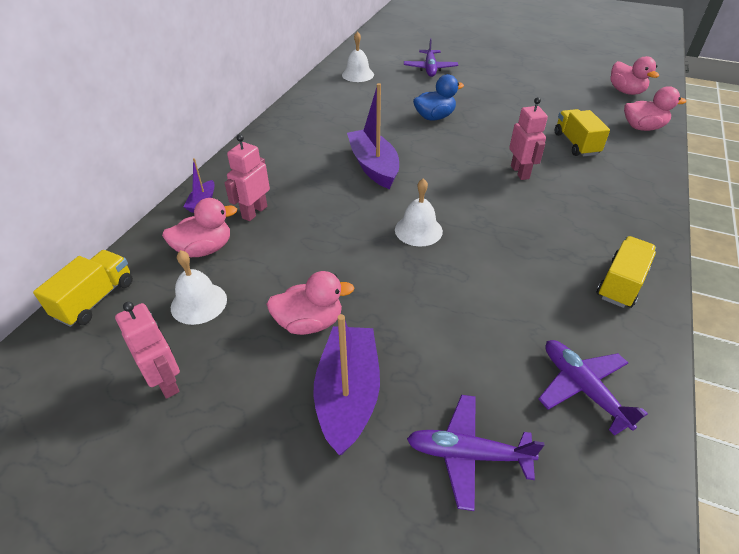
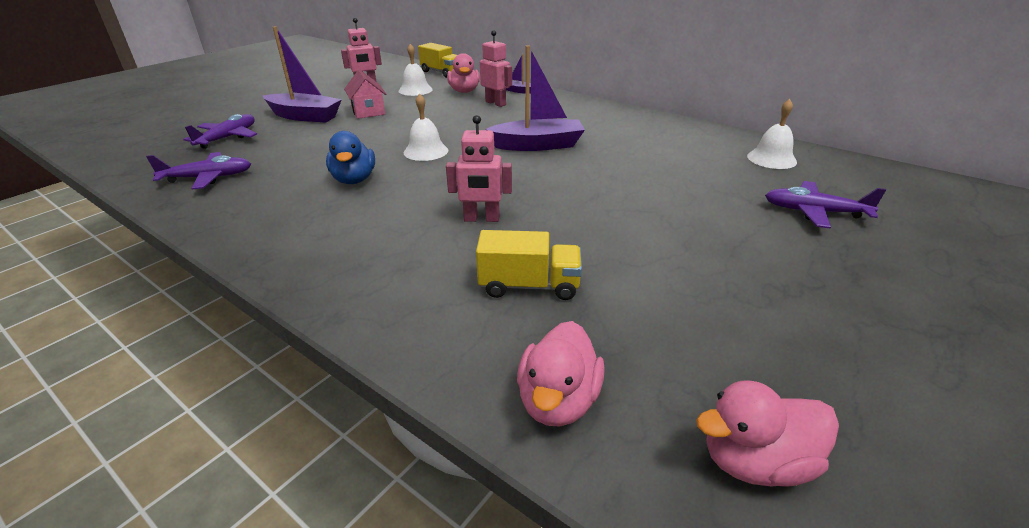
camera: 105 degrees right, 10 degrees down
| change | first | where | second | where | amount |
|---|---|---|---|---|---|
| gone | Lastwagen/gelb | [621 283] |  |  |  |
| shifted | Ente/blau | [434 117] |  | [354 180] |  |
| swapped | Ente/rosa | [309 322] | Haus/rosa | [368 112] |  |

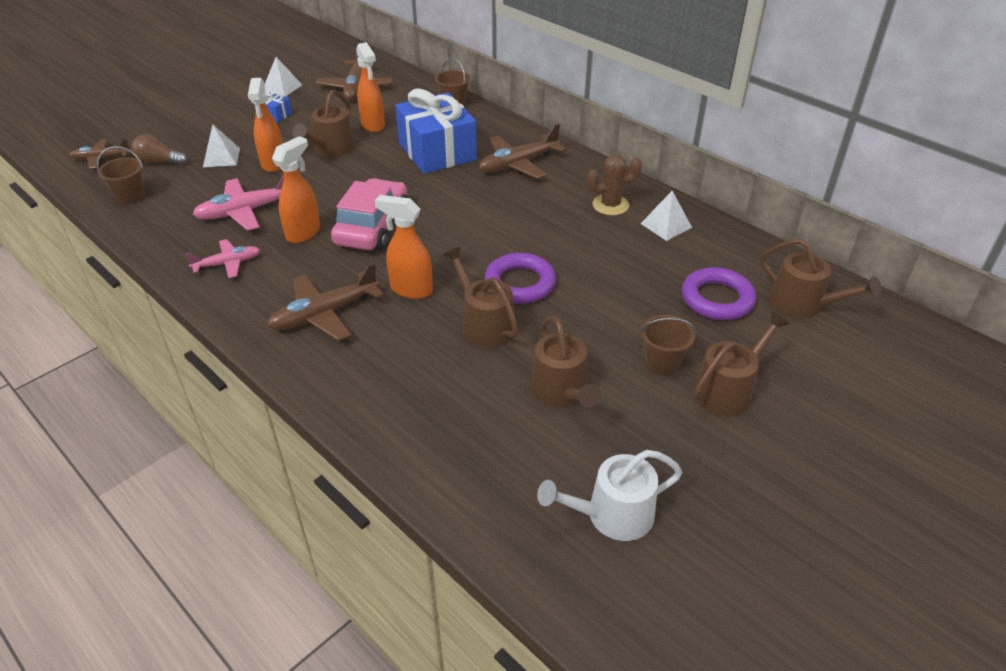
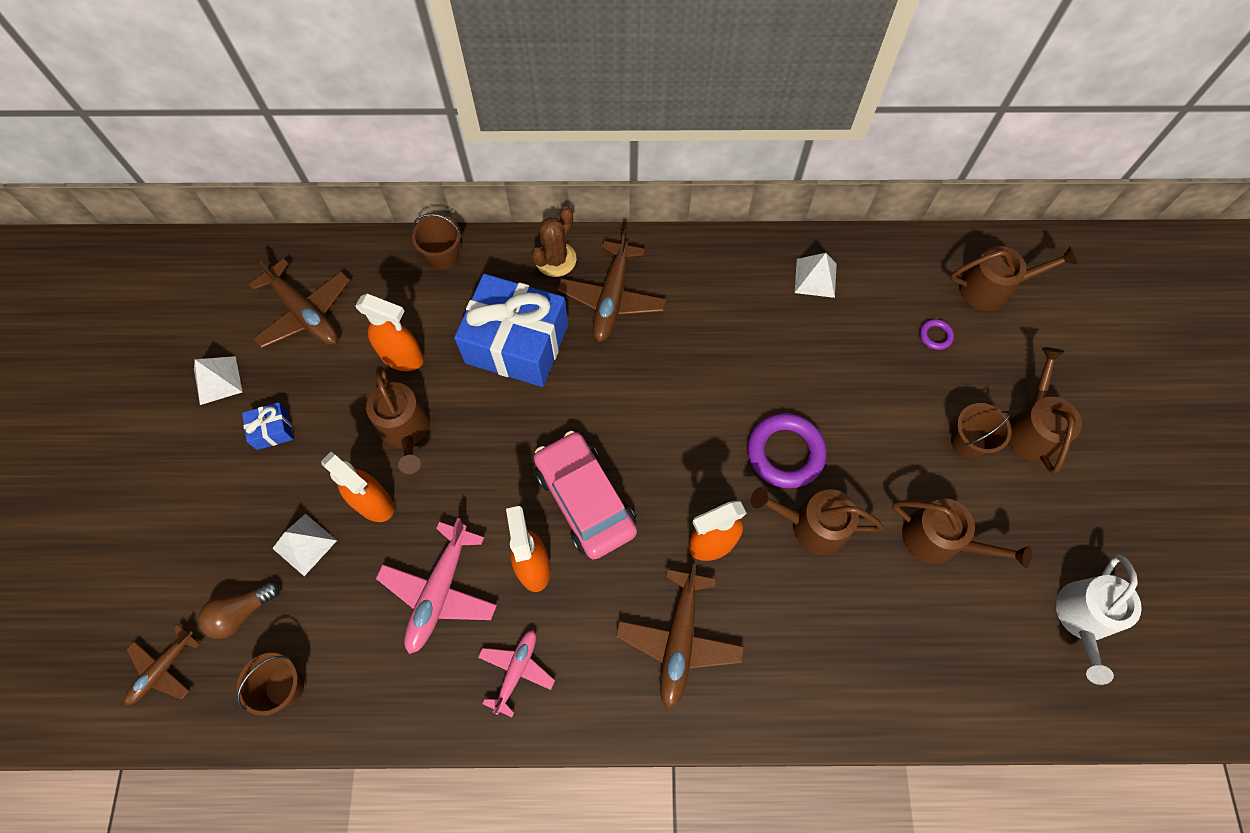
camera: 45 degrees left, 25 degrees up
| change | first | where | second | where | amount |
|---|---|---|---|---|---|
| shifted | Kaktus/braun | [610 205] |  | [555 259] |  |
| scaled | Ring/lila | [717 299] |  | [935 336] | x0.46 |

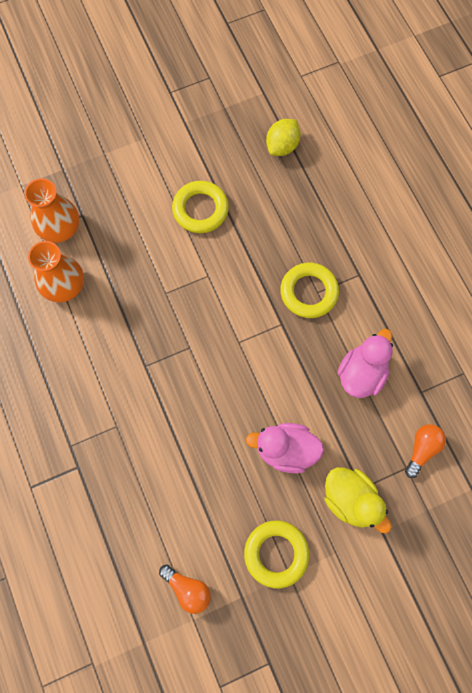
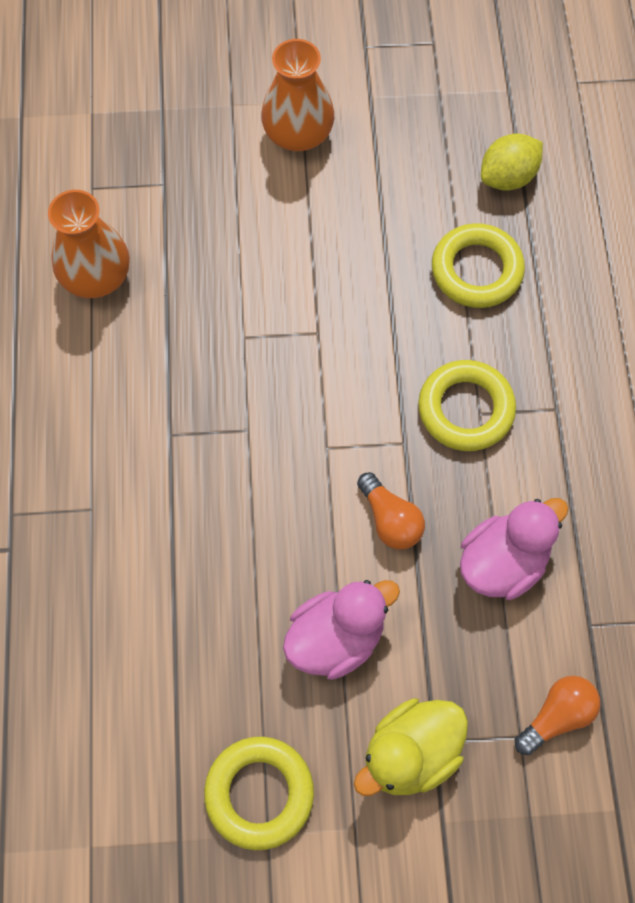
camera: 20 degrees right, 5 degrees down
| change | first | where | second | where | amount |
|---|---|---|---|---|---|
| shifted | Vase/orange | [60 228] |  | [298 133] |  |
| shifted | Glühbirne/orange | [187 589] |  | [390 519] |  |
| shifted | Ring/gelb | [200 209] |  | [476 270] |  |
| rotated | Ente/rosa | [285 450] |  | [336 638] | 120 degrees clockwise |
| rotated | Ente/gelb | [351 500] |  | [410 753] | 75 degrees clockwise |

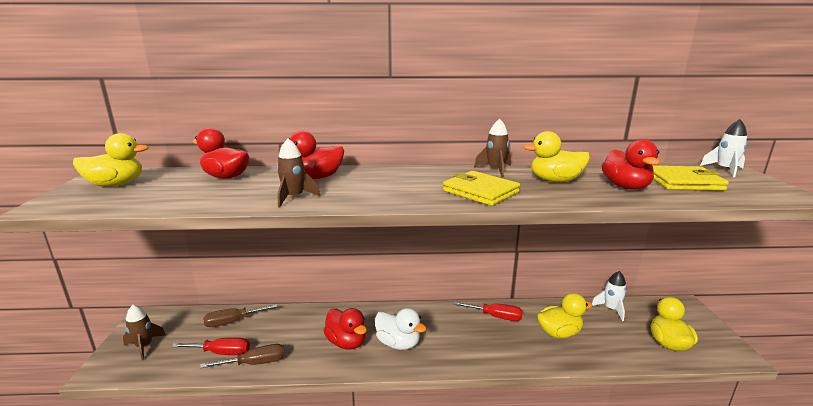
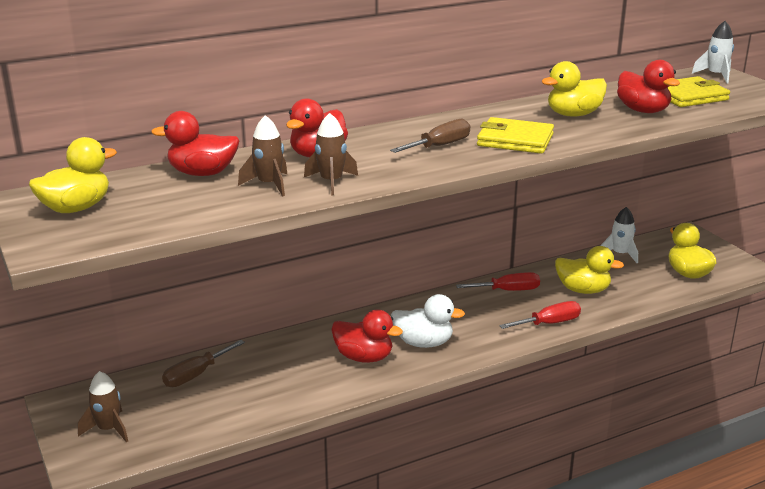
camera: 25 degrees left, 5 degrees up
| change | first | where | second | where | amount |
|---|---|---|---|---|---|
| shifted | Schraubenzieher/rot | [221 353] |  | [549 323] |  |
| shifted | Schraubenzieher/braun | [255 363] |  | [440 146] |  |
| shifted | Rakete/braun | [495 169] |  | [269 185] |  |
| rotated | Ente/gelb | [559 333] |  | [583 290] | 60 degrees clockwise |

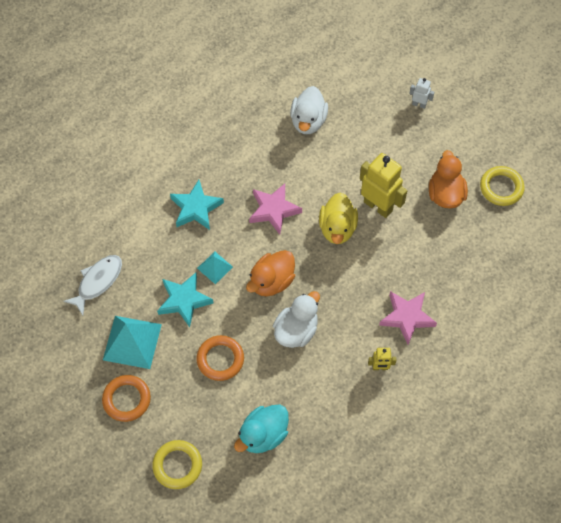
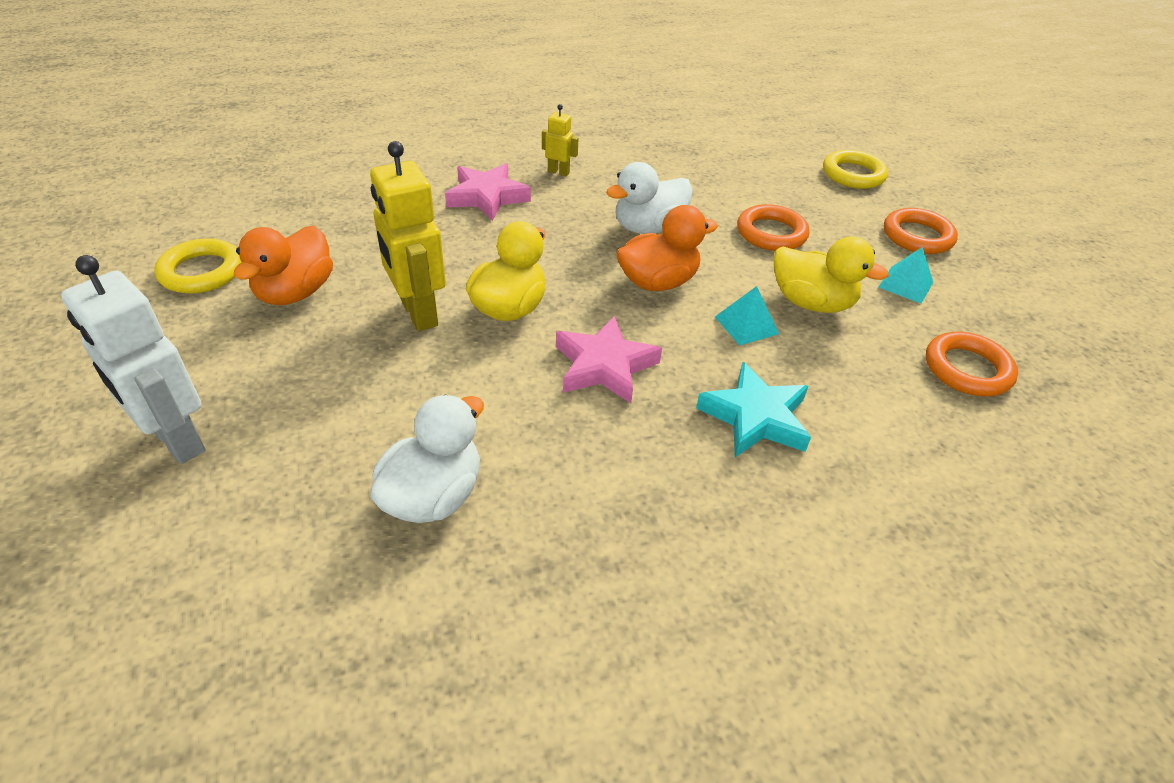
camera: 160 degrees left, 20 degrees down
| change | first | where | second | where | amount |
|---|---|---|---|---|---|
| gone | Ente/türkis | [263 435] |  |  |  |
| swapped | Fisch/weiß | [98 282] | Ring/orange | [967 369] |  |
| swapped | Stern/türkis | [184 300] | Ente/gelb | [811 303] |  |
| scaled | Pyramide/türkis | [132 342] |  | [905 284] | x0.55 |
| scaled | Roboter/weiß | [419 104] |  | [177 440] | x2.04 |

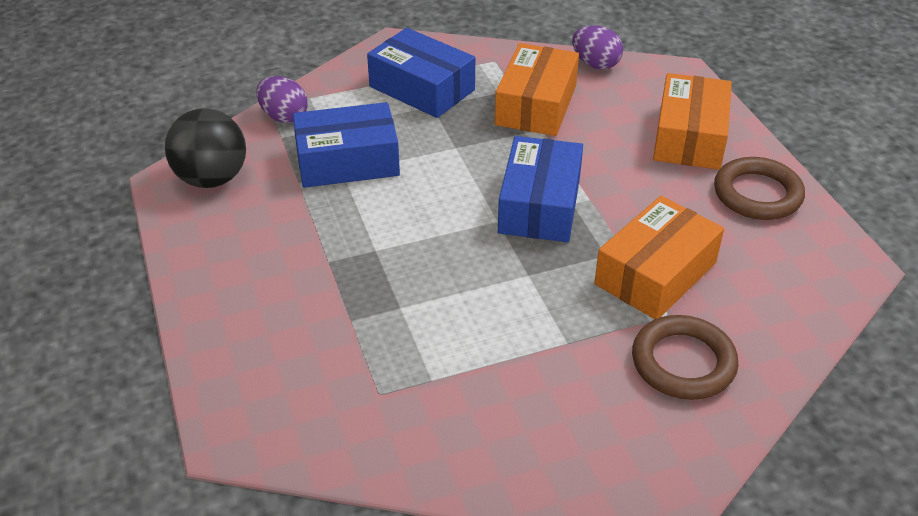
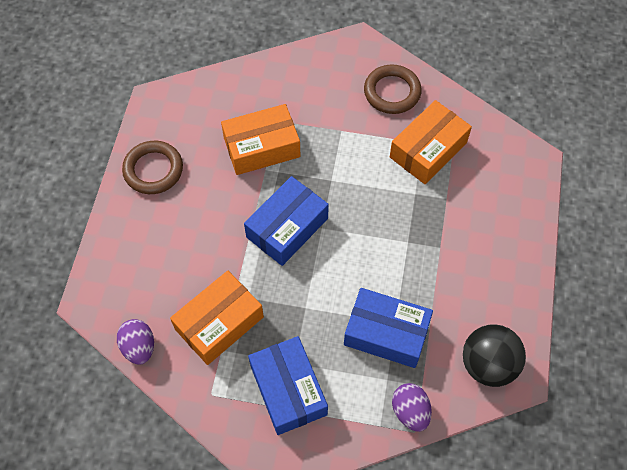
camera: 150 degrees left, 20 degrees up
| change | first | where | second | where | amount |
|---|---|---|---|---|---|
| shifted | Ring/braun | [683 362] |  | [392 92] |  |
| shifted | Schachtel/orange | [689 137] |  | [428 150] |  |

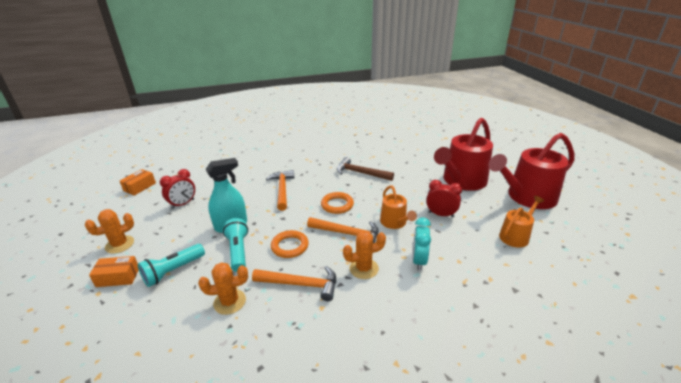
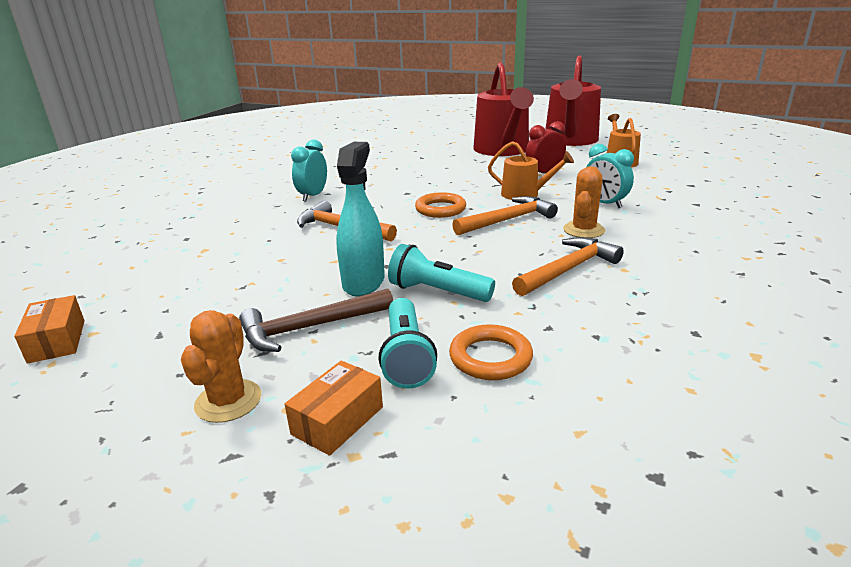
camera: 50 degrees left, 5 degrees down
| change | first | where | second | where | amount |
|---|---|---|---|---|---|
| gone | Wecker/rot | [183 204] |  |  |  |
| gone | Kaktus/orange | [229 302] |  |  |  |
| new |  |  | Wecker/türkis | [313 196] |  |
| shifted | Ring/orange | [290 246] |  | [490 357] |  |
| shifted | Hammer/braun | [360 173] |  | [310 327] |  |

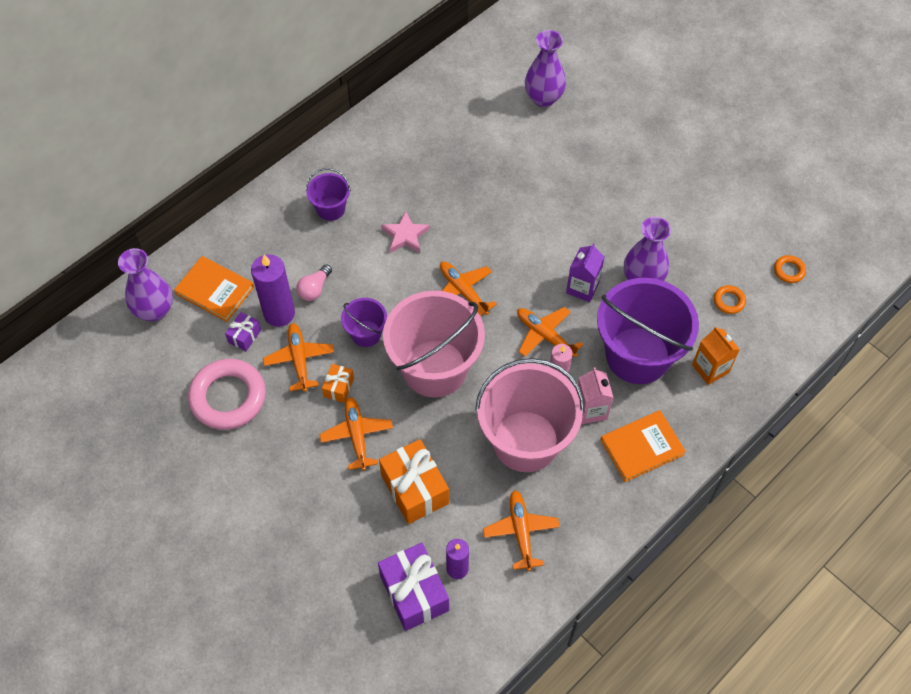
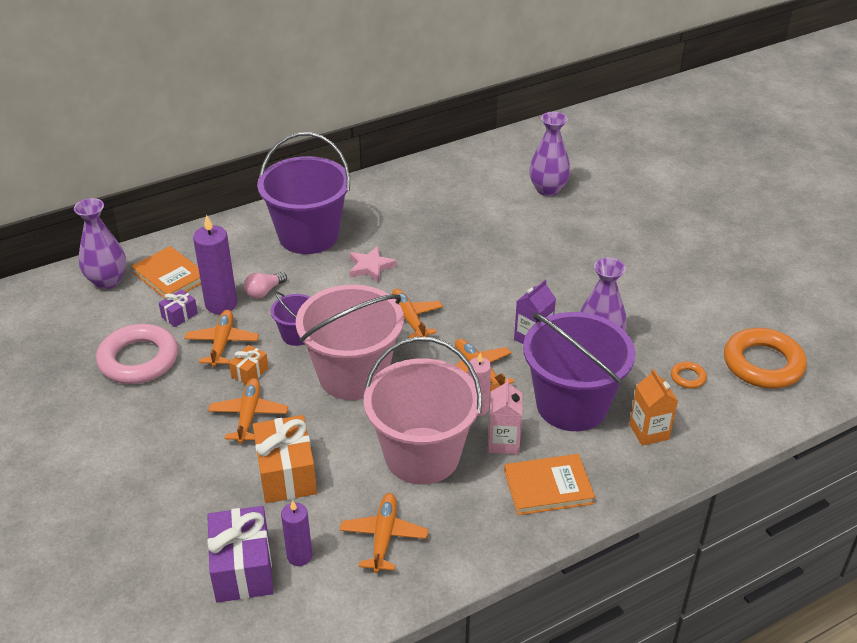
camera: 15 degrees right, 20 degrees down
| change | first | where | second | where | amount |
|---|---|---|---|---|---|
| scaled | Eimer/lila | [331 209] |  | [308 236] | x2.11 |
| scaled | Ring/orange | [789 271] |  | [763 364] | x2.30 |

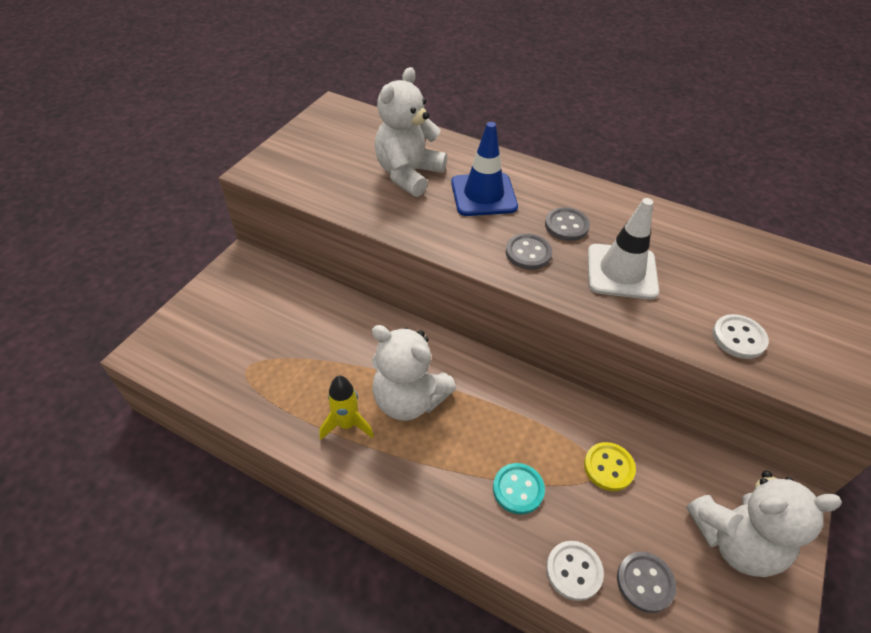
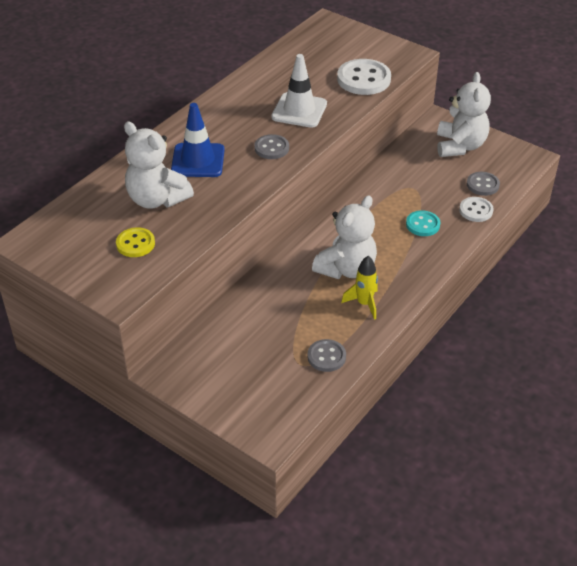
camera: 80 degrees left, 5 degrees down
| change | first | where | second | where | amount |
|---|---|---|---|---|---|
| shifted | Knopf/grau | [566 226] |  | [326 357] |  |
| shifted | Knopf/gelb | [608 467] |  | [135 244] |  |
| scaled | Knopf/weiß | [738 338] |  | [363 79] | x1.67 |

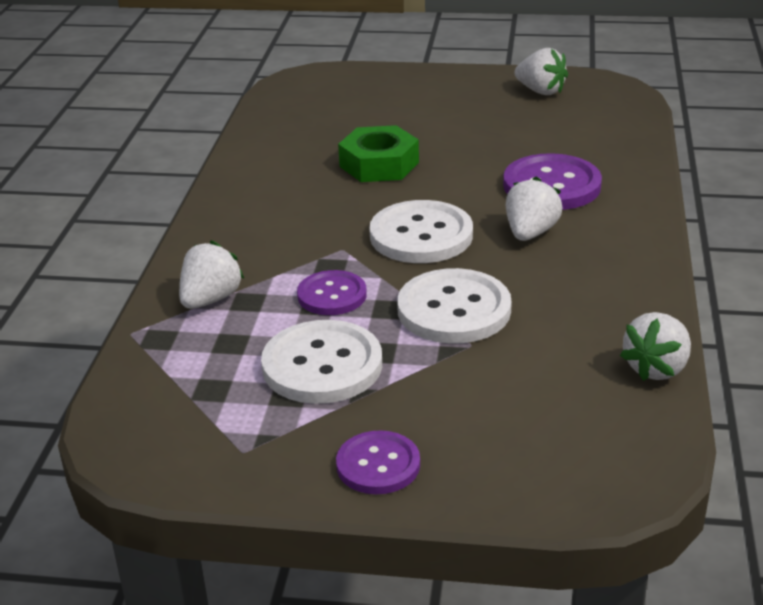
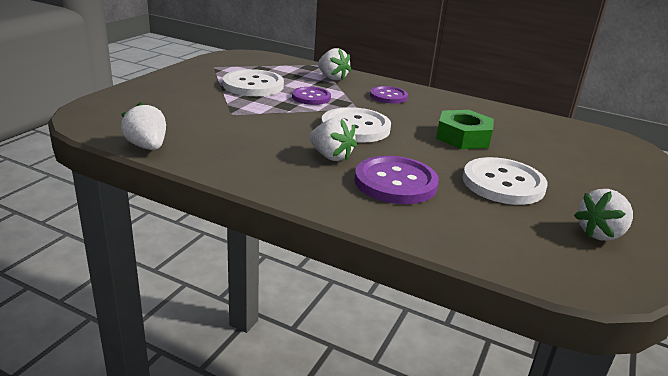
camera: 105 degrees right, 5 degrees down
| change | first | where | second | where | amount |
|---|---|---|---|---|---|
| shifted | Knopf/lila | [378 465] |  | [388 96] |  |
| shifted | Knopf/weiß | [454 310] |  | [503 183] |  |

